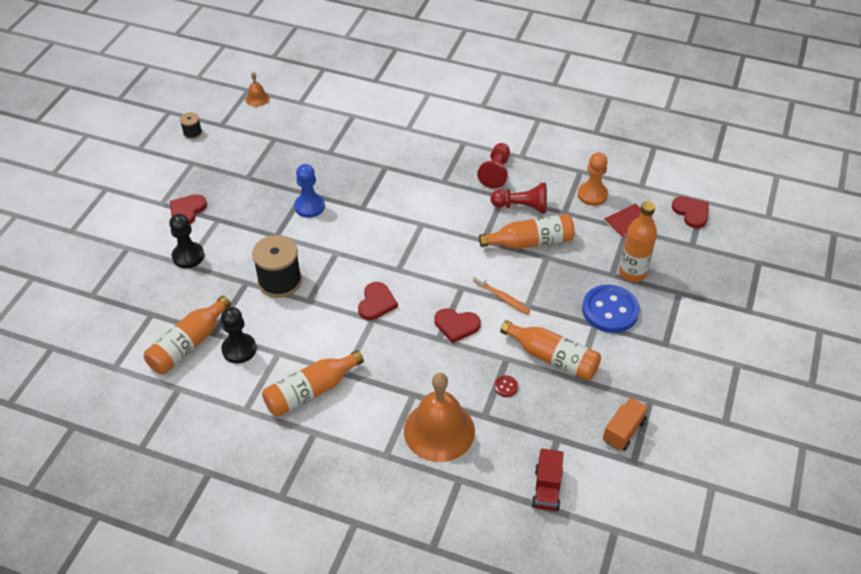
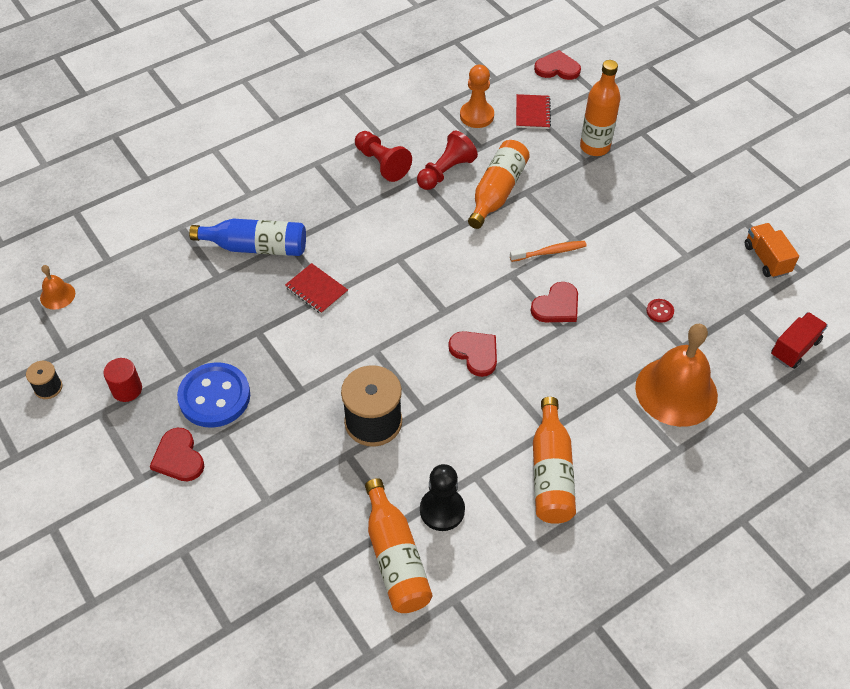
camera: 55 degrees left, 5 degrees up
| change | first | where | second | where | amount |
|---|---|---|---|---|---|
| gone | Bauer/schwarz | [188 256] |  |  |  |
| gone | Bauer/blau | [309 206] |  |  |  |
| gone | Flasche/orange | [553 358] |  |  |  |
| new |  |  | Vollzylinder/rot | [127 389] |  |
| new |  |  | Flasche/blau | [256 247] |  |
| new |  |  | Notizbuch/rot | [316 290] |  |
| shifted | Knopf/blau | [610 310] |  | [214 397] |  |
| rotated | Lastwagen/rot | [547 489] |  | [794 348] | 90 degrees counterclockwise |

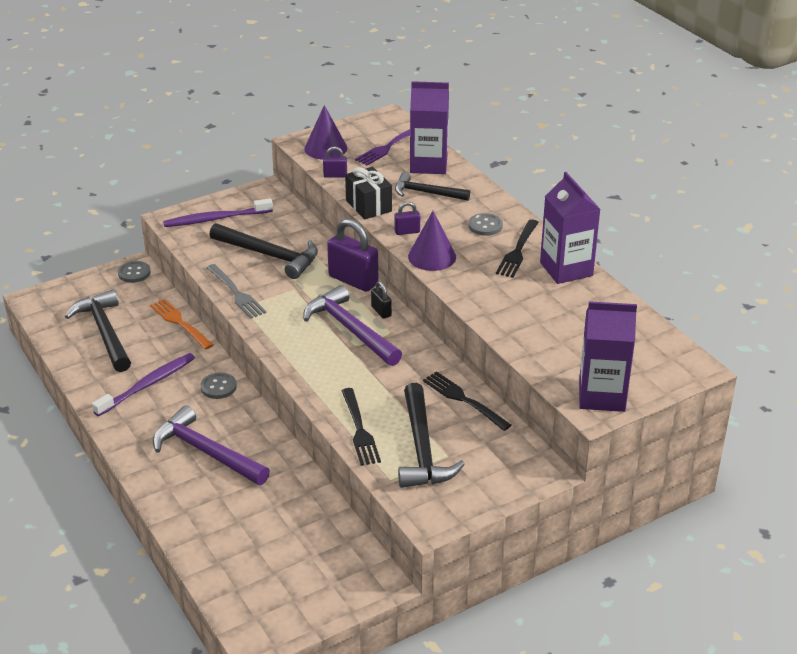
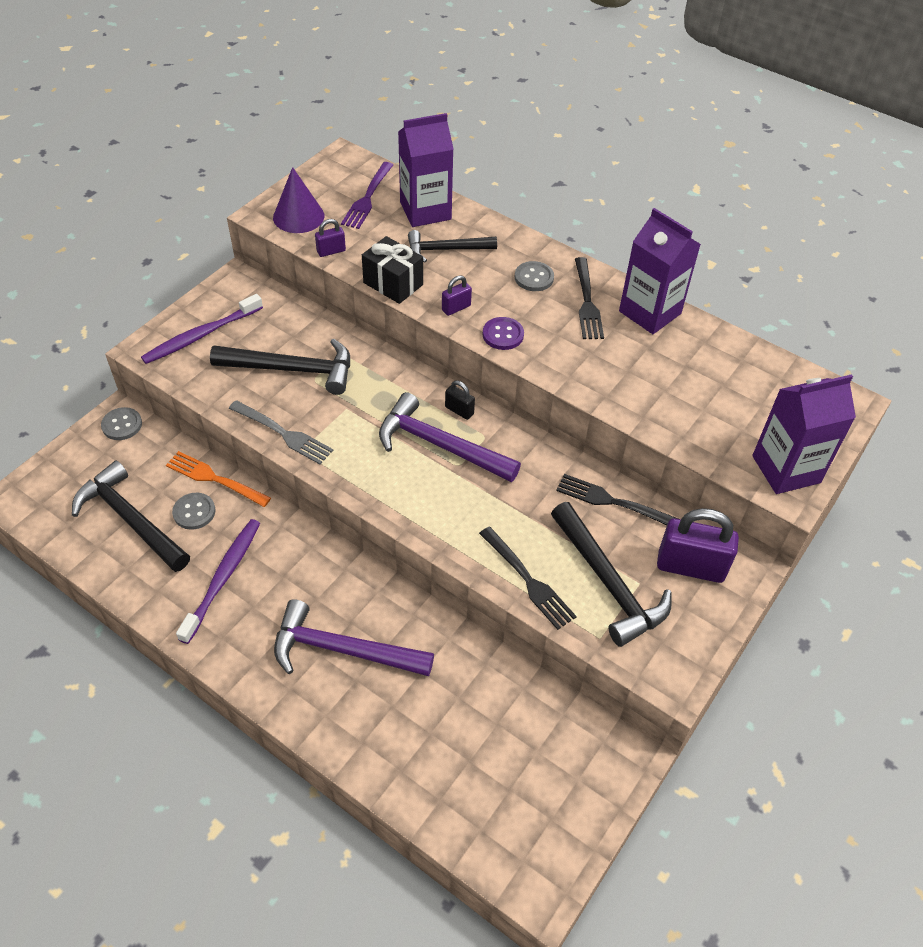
camera: 25 degrees left, 15 degrees up
| change | first | where | second | where | amount |
|---|---|---|---|---|---|
| shifted | Knopf/grau | [218 387] |  | [194 512] |  |
| shifted | Vorhängeschloss/lila | [353 280] |  | [690 567] |  |
| swapped | Kegel/lila | [432 256] | Knopf/lila | [503 335] |  |

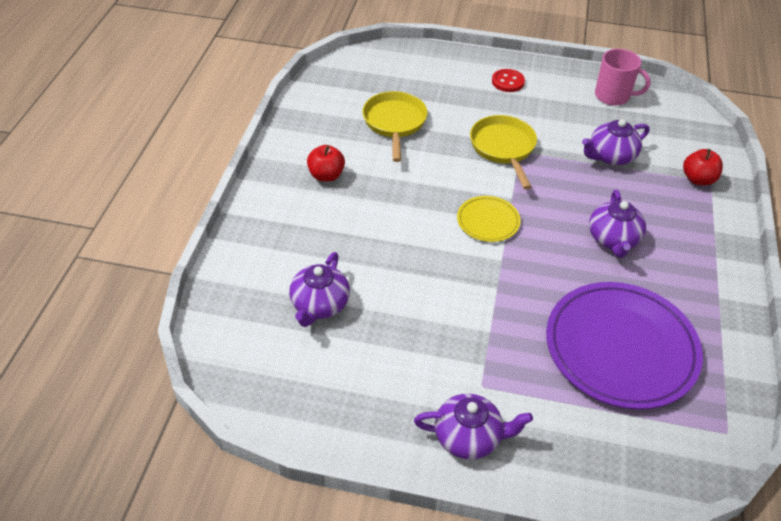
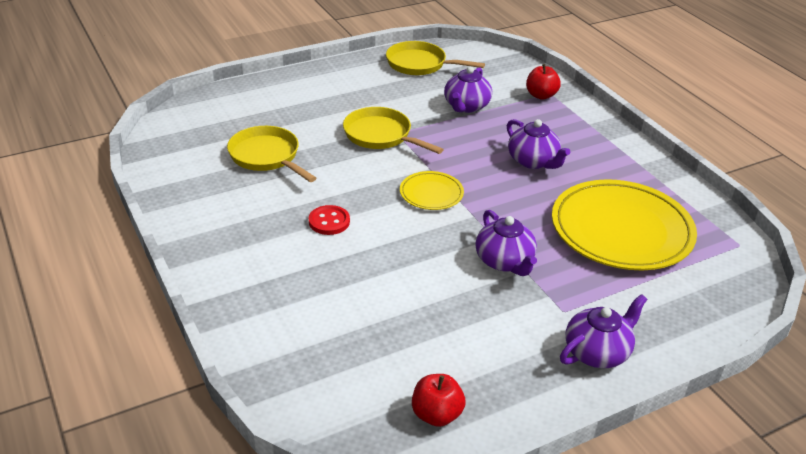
camera: 40 degrees left, 10 degrees down
| change | first | where | second | where | amount |
|---|---|---|---|---|---|
| shifted | Teekanne/lila | [319 305] |  | [505 261] |  |
| shifted | Apfel/rot | [326 175] |  | [436 414] |  |
| shifted | Knopf/rot | [508 82] |  | [329 221] |  |
| swapped | Tasse/rosa | [613 96] | Pfanne/gelb | [420 64] |  |
| repainted | Teller/lila | [620 348] | Teller/gelb | [621 230] |  |

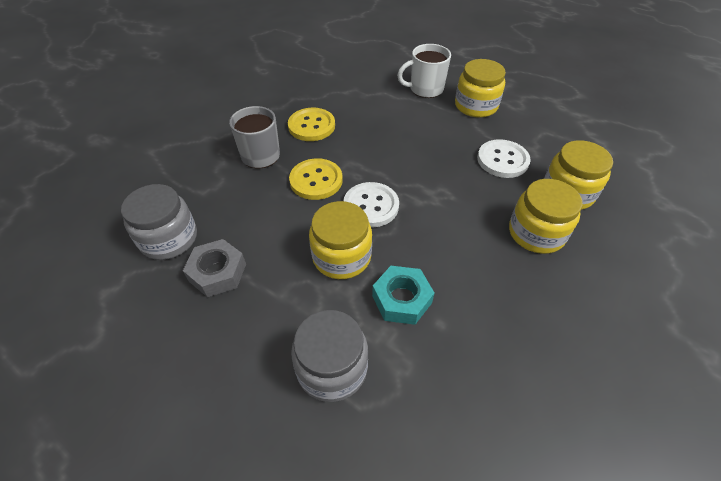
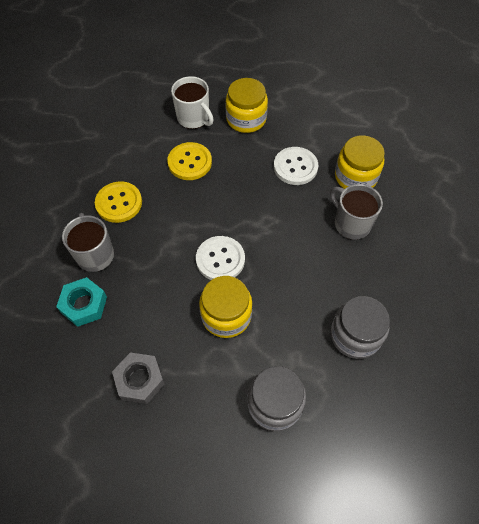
camera: 30 degrees left, 10 degrees up
| change | first | where | second | where | amount |
|---|---|---|---|---|---|
| shifted | Einmachglas/grau | [169 239] |  | [355 335] |  |
| shifted | Knopf/gelb | [316 180] |  | [190 162] |  |
| shifted | Sechskantmutter/türkis | [402 299] |  | [84 305] |  |
| swapped | Einmachglas/gelb | [536 233] | Tasse/grau | [351 223] |  |
| rotated | Tasse/weiß | [425 89] |  | [194 118] | 90 degrees counterclockwise |

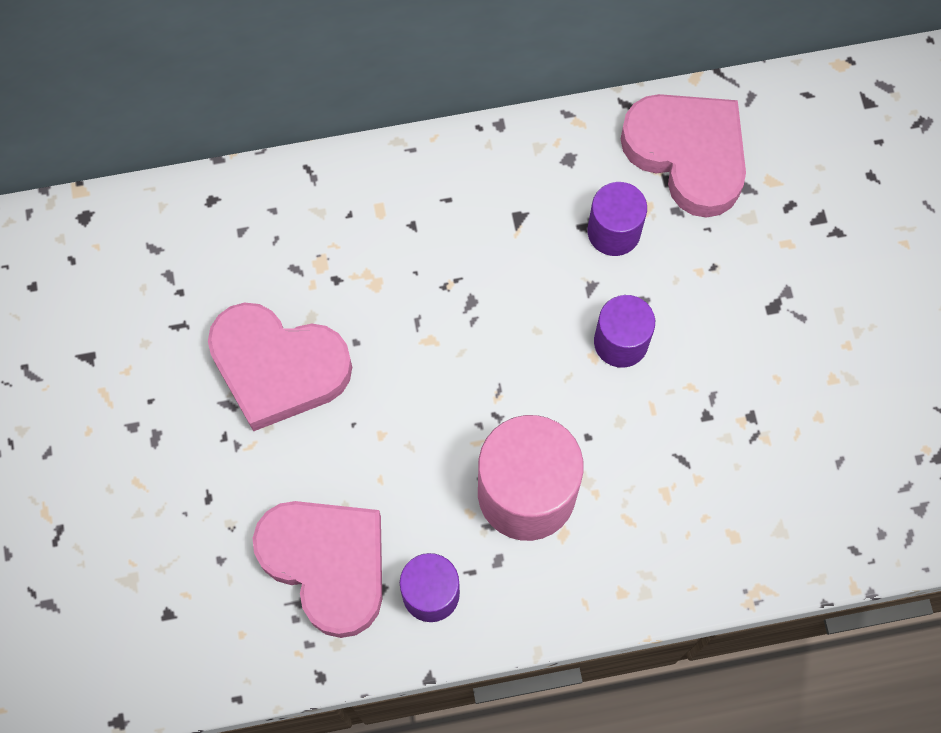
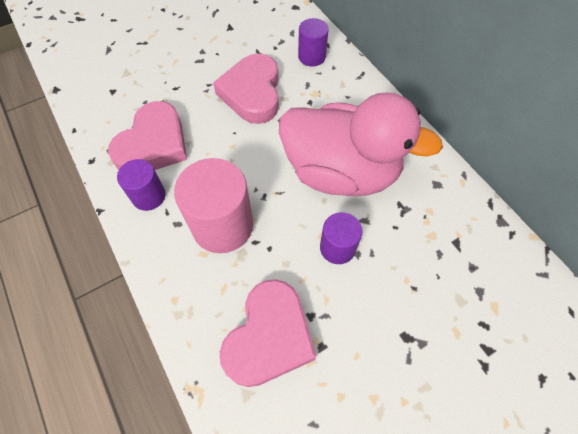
camera: 70 degrees right, 10 degrees down
| change | first | where | second | where | amount |
|---|---|---|---|---|---|
| new |  |  | Ente/rosa | [341 172] |  |
| shifted | Vollzylinder/lila | [614 231] |  | [311 57] |  |
| shifted | Herz/rosa | [687 155] |  | [269 337] |  |

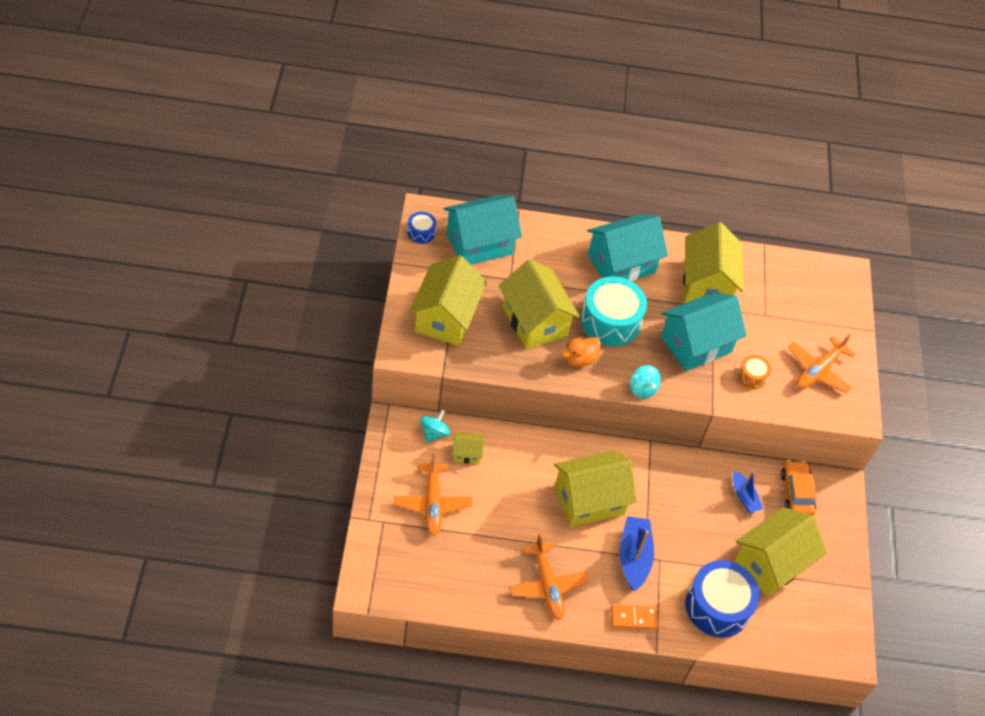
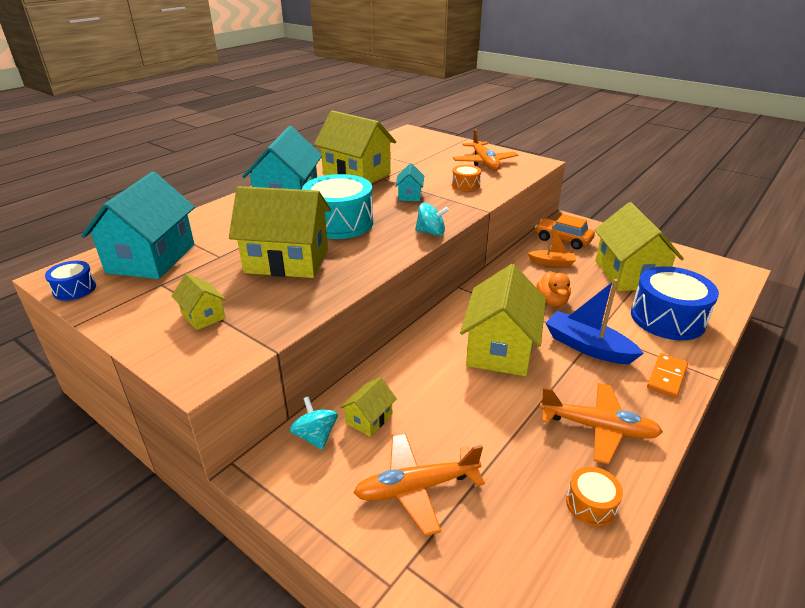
camera: 50 degrees left, 20 degrees down
| change | first | where | second | where | amount |
|---|---|---|---|---|---|
| new |  |  | Trommel/orange | [591 504] |  |
| shifted | Ente/orange | [579 359] |  | [552 301] |  |
| repainted | Boot/blau | [744 497] | Boot/orange | [552 263] |  |
| rotated | Flugzeug/orange | [432 503] |  | [416 488] | 135 degrees clockwise |
| scaled | Haus/gelb | [446 317] |  | [203 316] | x0.46 |
| scaled | Haus/türkis | [696 344] |  | [409 195] | x0.46 |

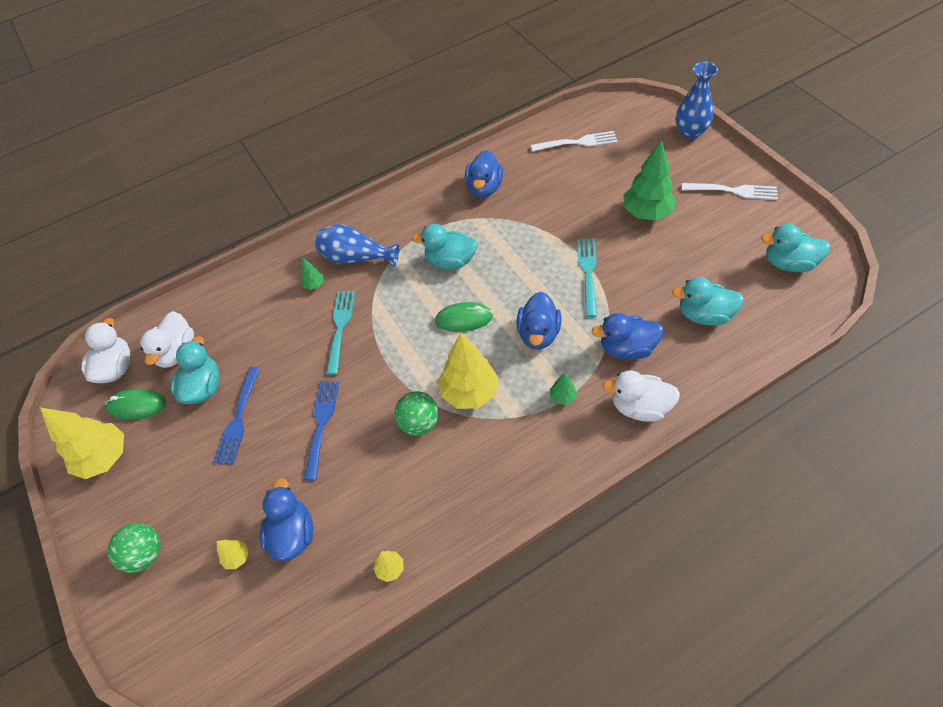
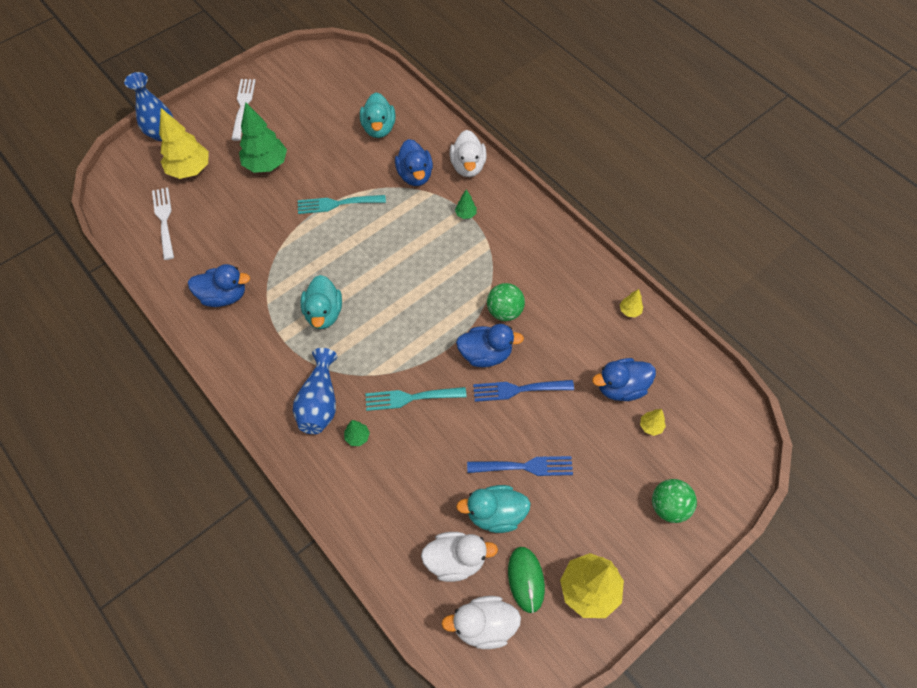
camera: 105 degrees left, 5 degrees up
| change | first | where | second | where | amount |
|---|---|---|---|---|---|
| gone | Computermaus/grün | [464 319] |  |  |  |
| gone | Ente/türkis | [788 263] |  |  |  |
| shifted | Baum/gelb | [469 392] |  | [190 170] |  |
| shifted | Ente/blau | [538 334] |  | [485 354] |  |

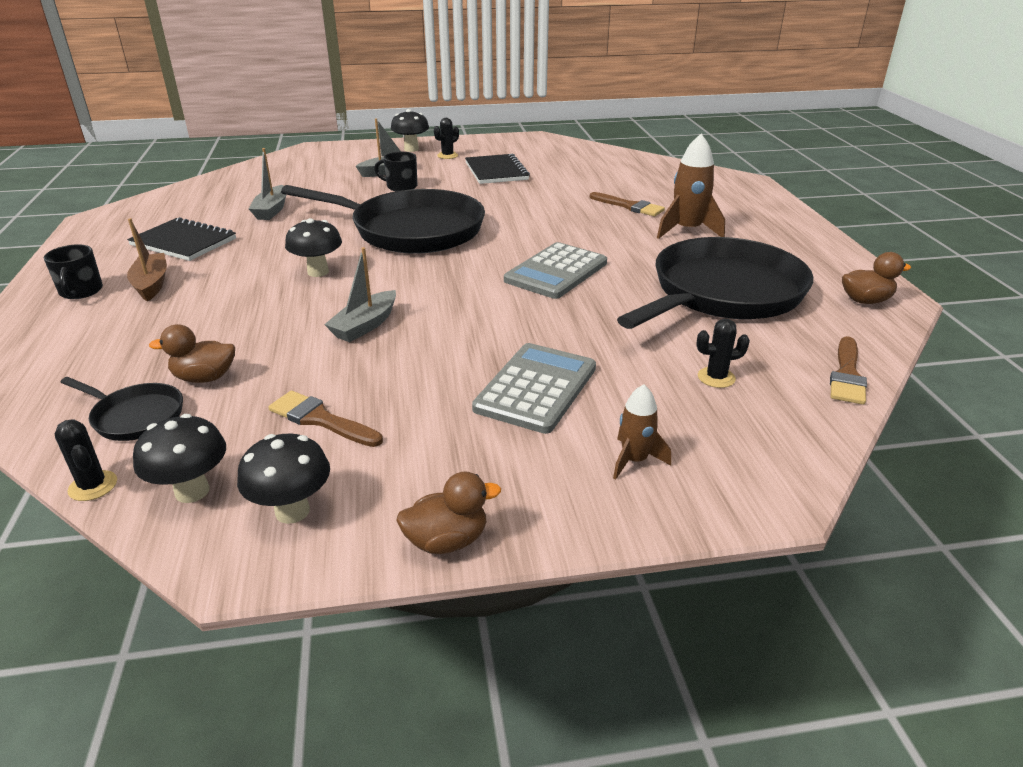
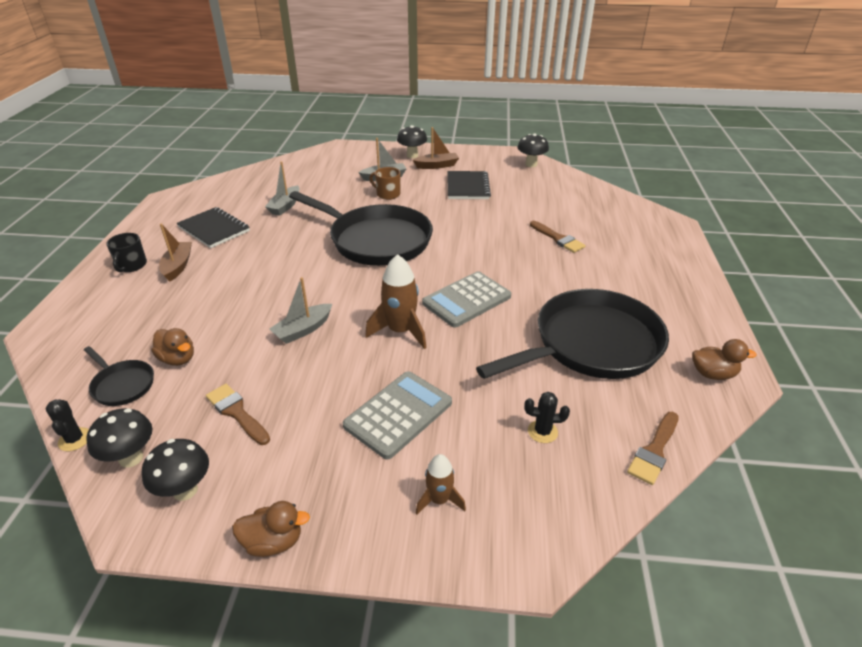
camera: 15 degrees right, 5 degrees up
| change | first | where | second | where | amount |
|---|---|---|---|---|---|
| shifted | Pilz/schwarz | [318 272] |  | [531 164] |  |
| shifted | Rakete/braun | [687 230] |  | [400 331] |  |
| swapped | Kaktus/schwarz | [447 156] | Boot/braun | [437 166] |  |
| repainted | Tasse/schwarz | [401 187] | Tasse/braun | [387 194] |  |
| rotated | Ente/braun | [205 378] |  | [178 359] | 150 degrees counterclockwise |

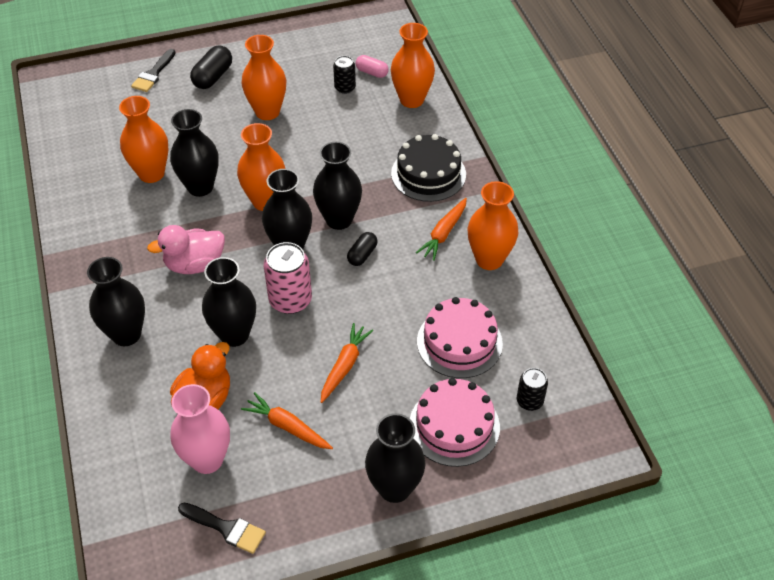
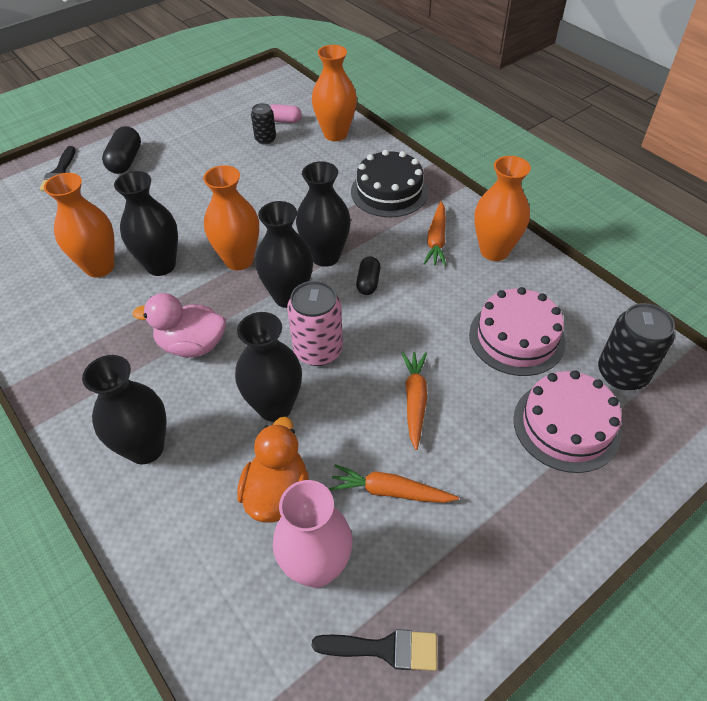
camera: 20 degrees left, 0 degrees up
| change | first | where | second | where | amount |
|---|---|---|---|---|---|
| gone | Vase/orange | [267 112] |  |  |  |
| gone | Vase/schwarz | [394 488] |  |  |  |
| rotated | Ente/rosa | [194 264] |  | [192 345] | 45 degrees clockwise |
| scaled | Dose/schwarz | [529 401] |  | [622 373] | x1.70 |

